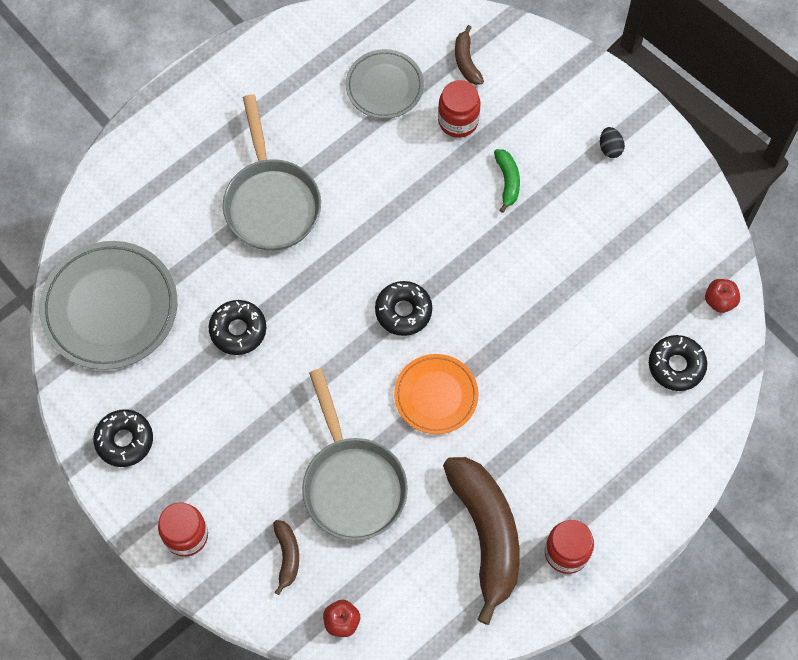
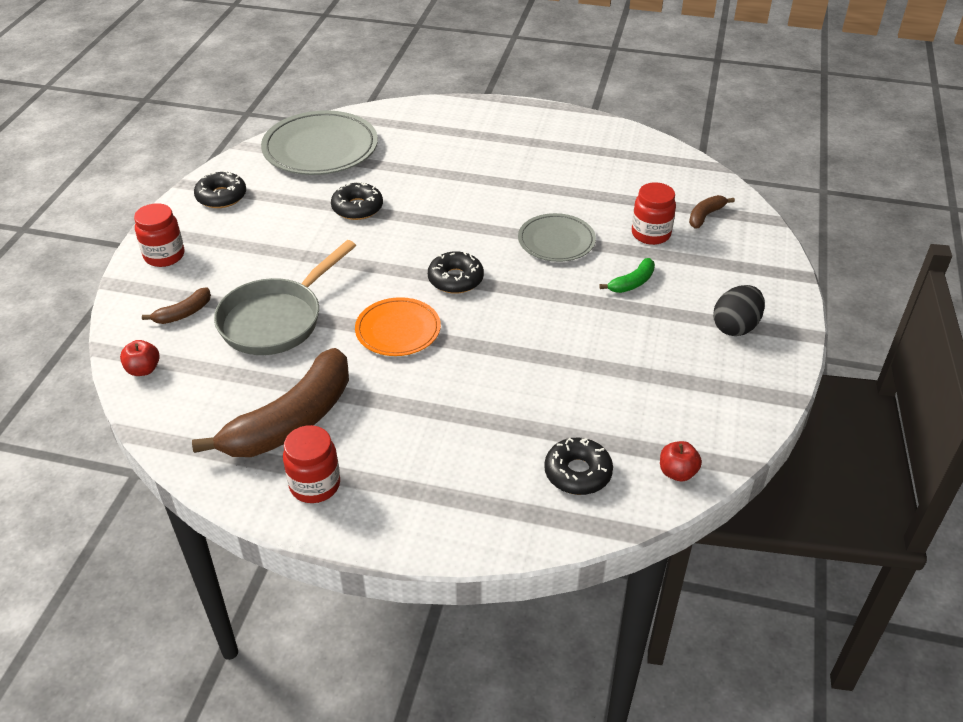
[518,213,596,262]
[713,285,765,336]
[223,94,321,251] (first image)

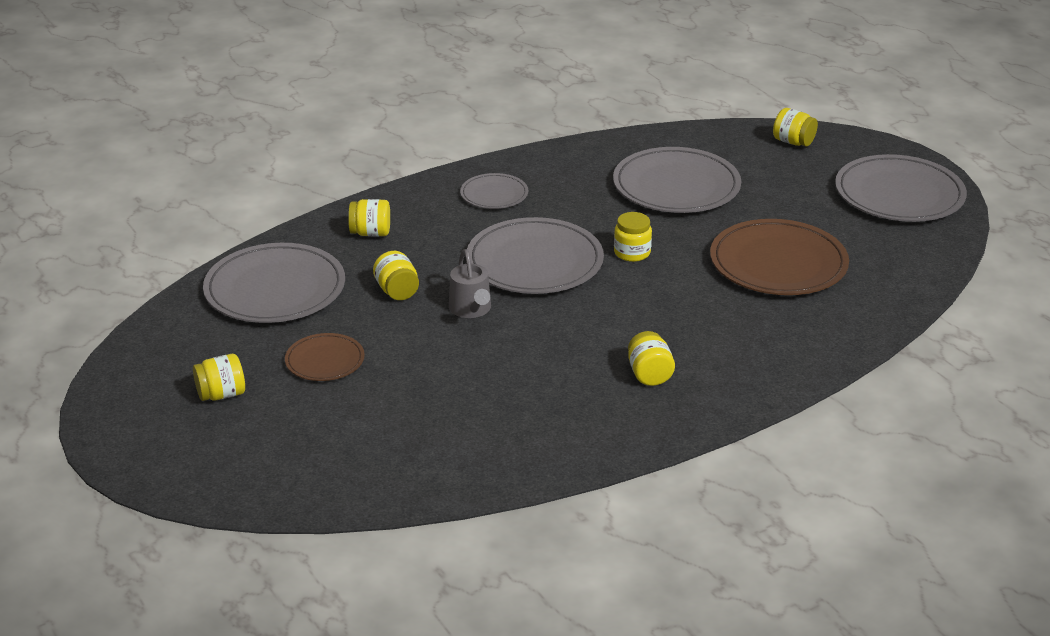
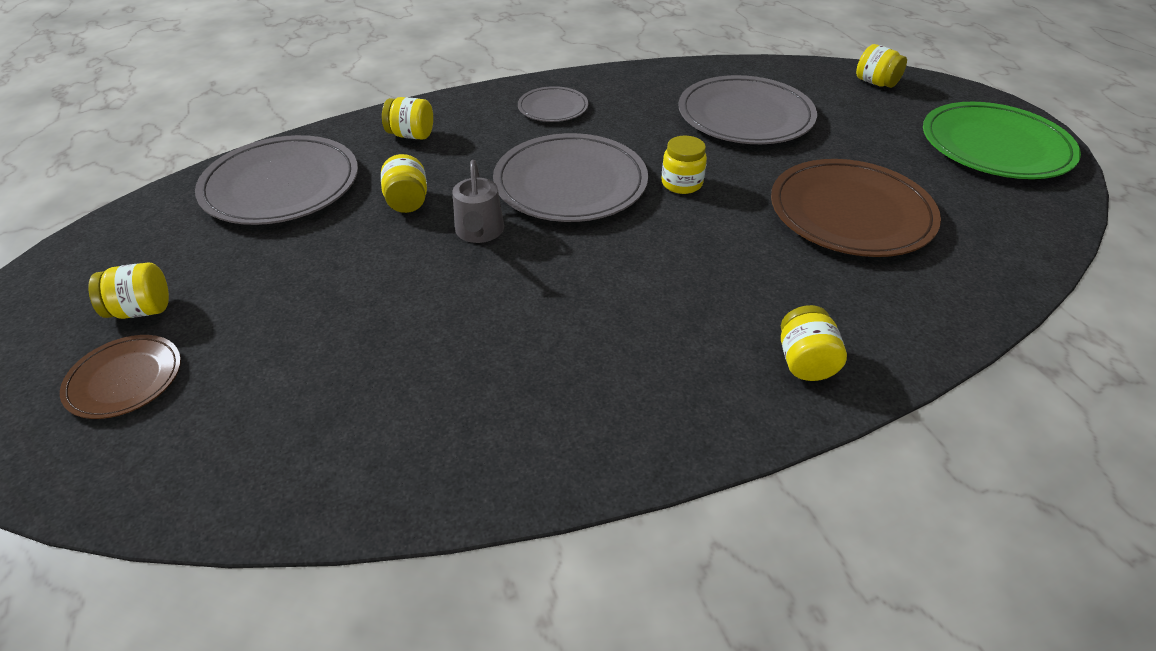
[60,335,181,419]
[781,305,847,381]
[923,102,1081,179]

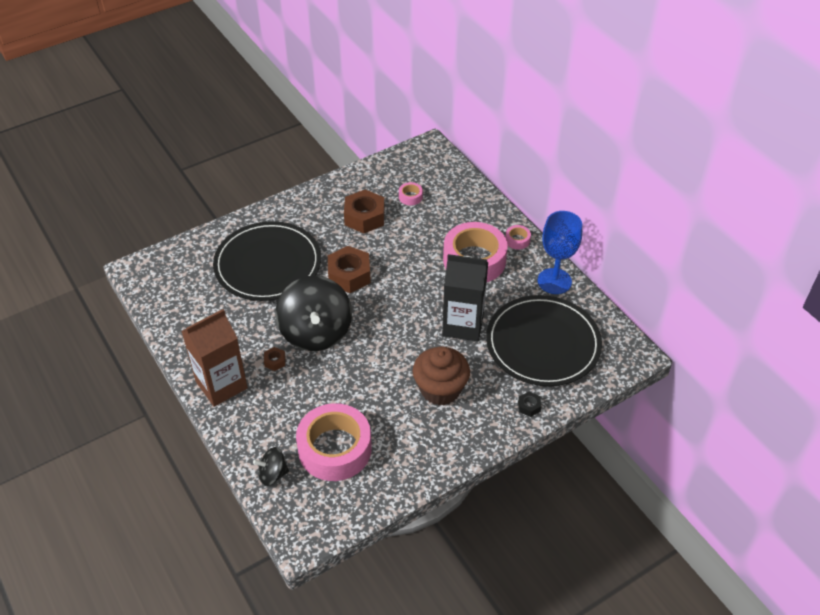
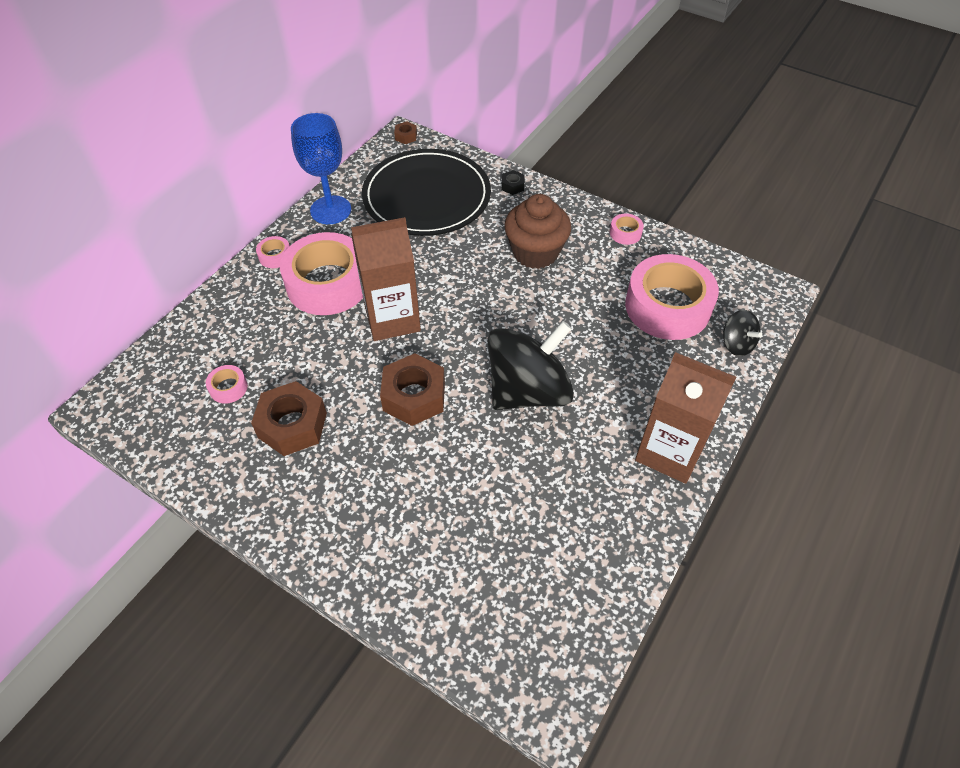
[351,217,421,341]
[394,121,417,144]
[610,214,644,245]
[213,221,321,301] (first image)
[442,254,488,341] (first image)

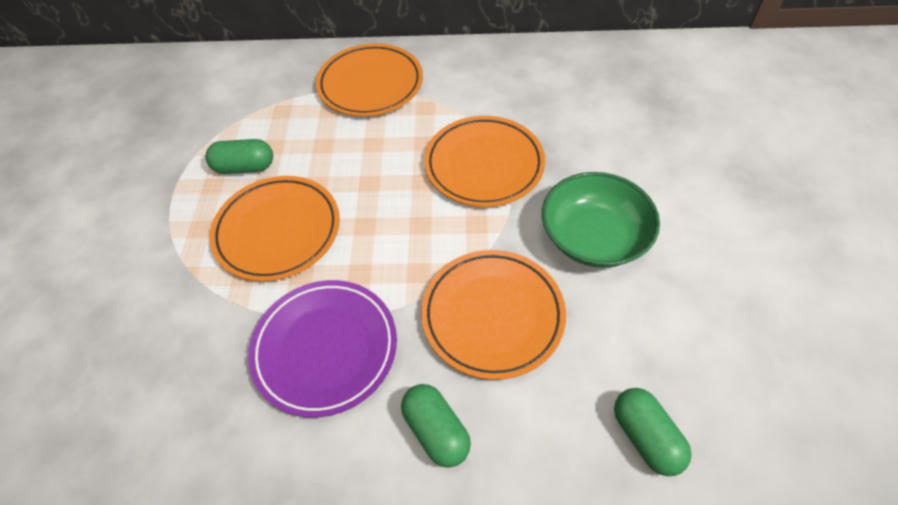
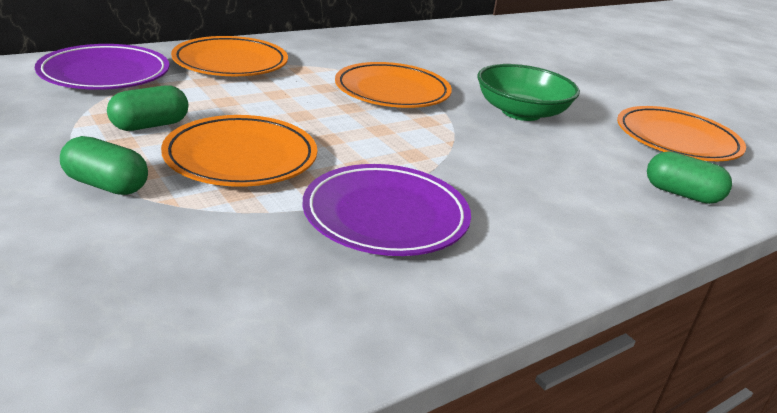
[35,44,170,90]
[60,136,148,195]
[617,106,746,161]

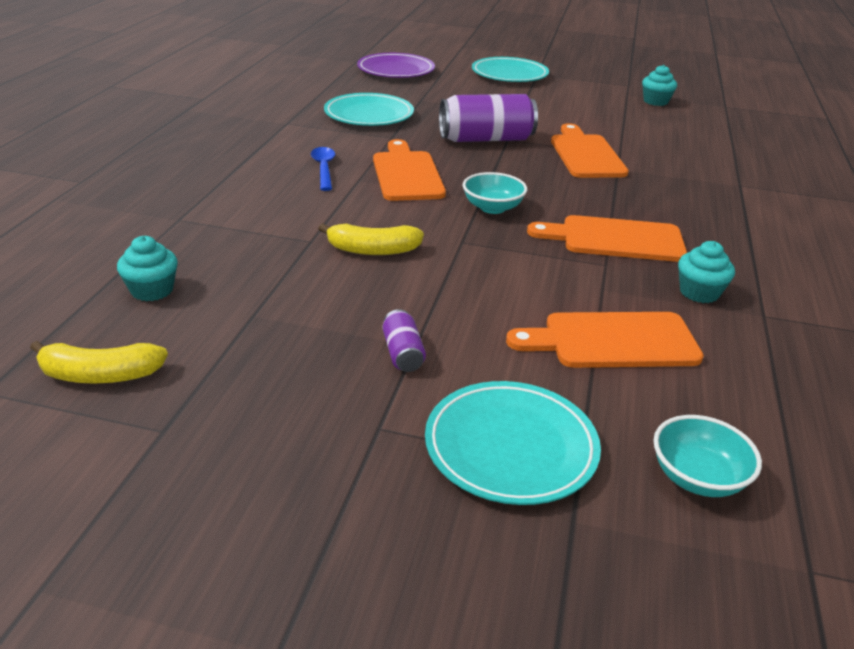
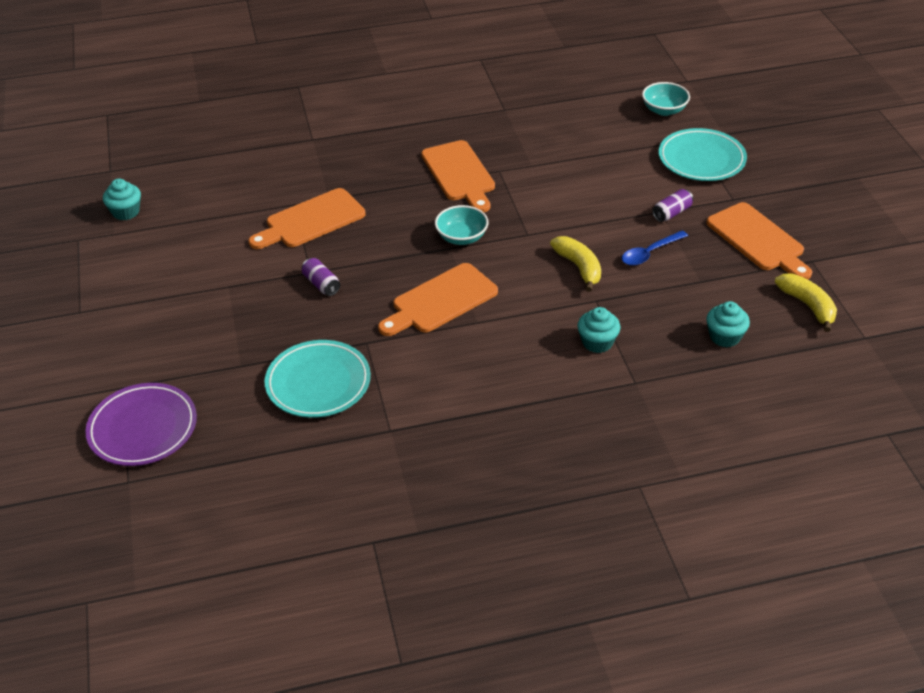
[302,258,340,296]
[577,307,620,353]
[622,231,688,266]
[707,202,812,279]
[472,57,549,82] (first image)

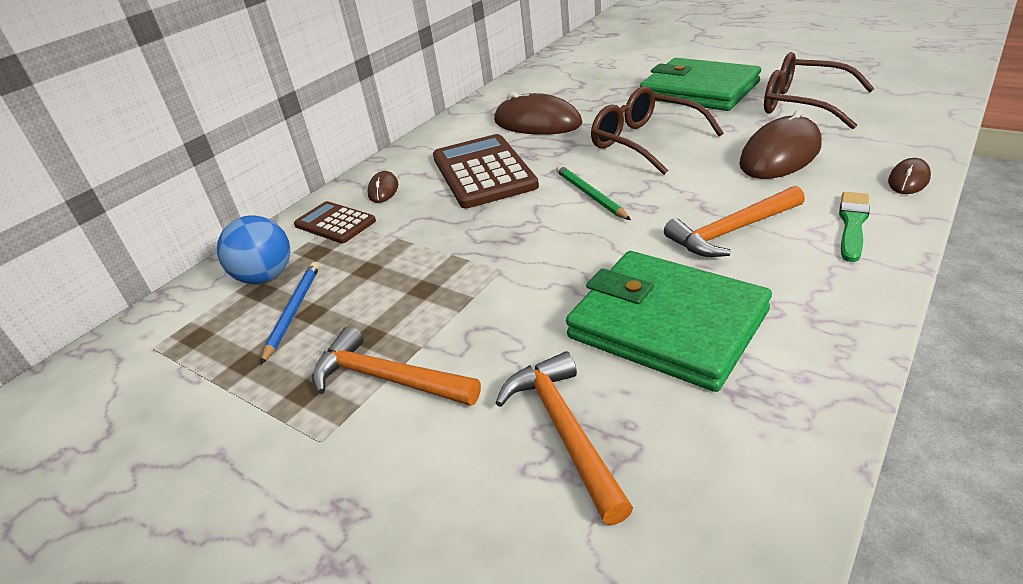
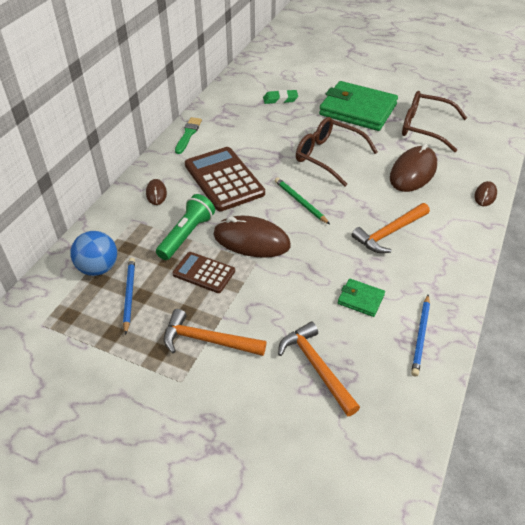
[156,194,215,260]
[172,252,235,293]
[175,117,202,154]
[213,216,291,258]
[263,90,298,104]
[338,279,385,317]
[411,295,430,376]

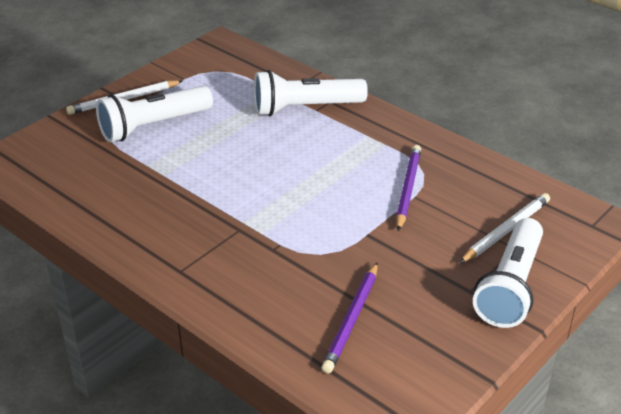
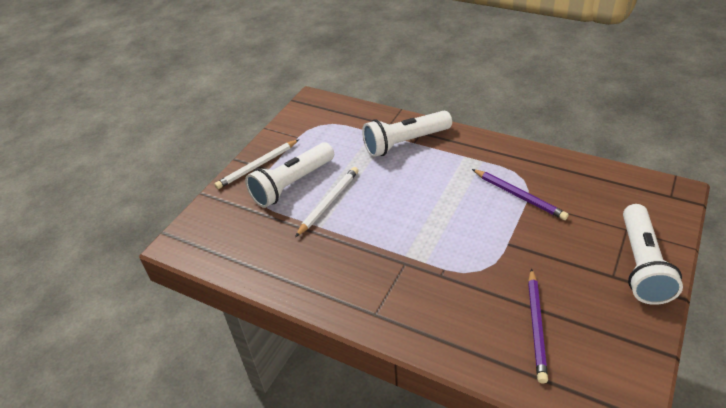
[295,167,359,237]
[472,169,569,220]

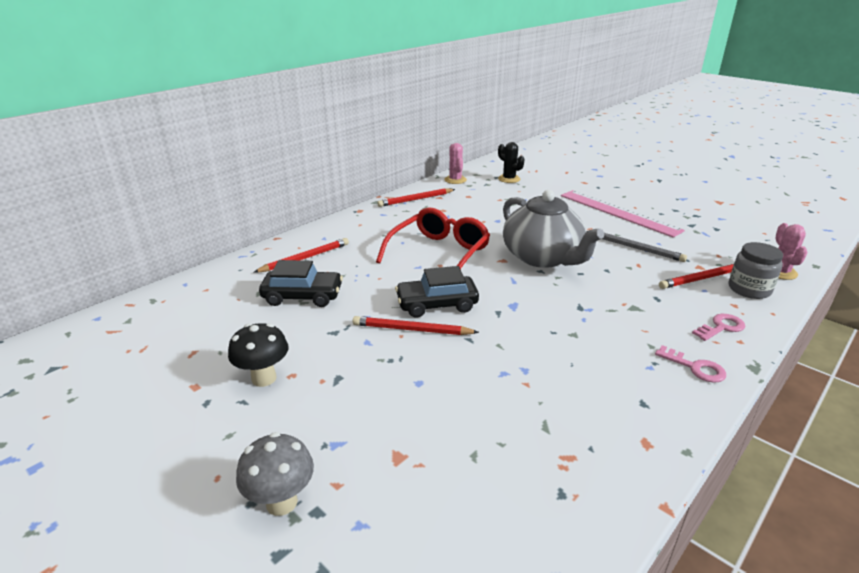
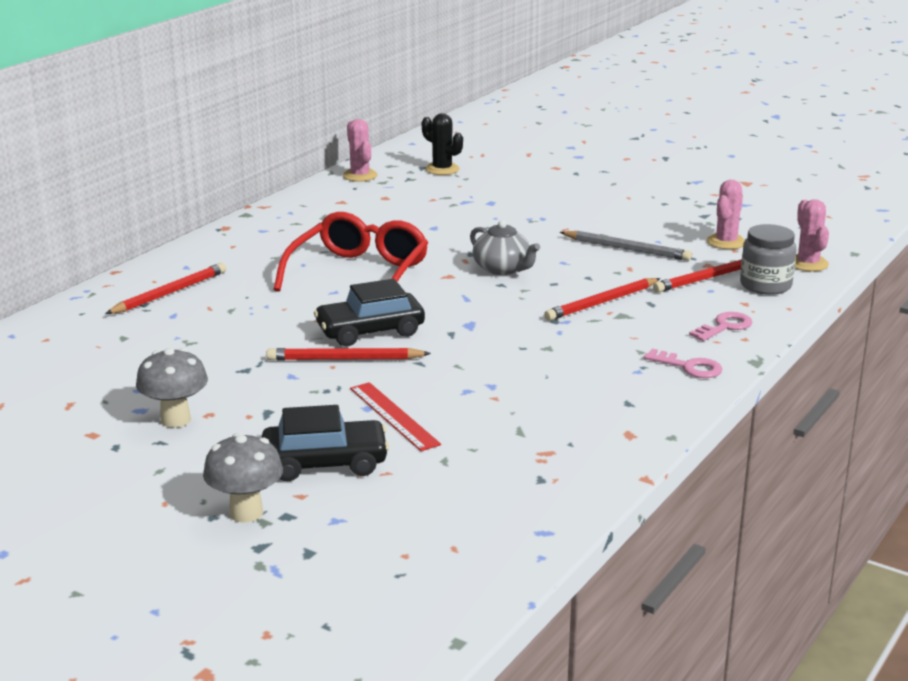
[136,348,208,428]
[261,405,389,481]
[350,382,441,451]
[470,220,540,275]
[544,278,660,321]
[707,180,745,249]
[561,190,685,238] (first image)

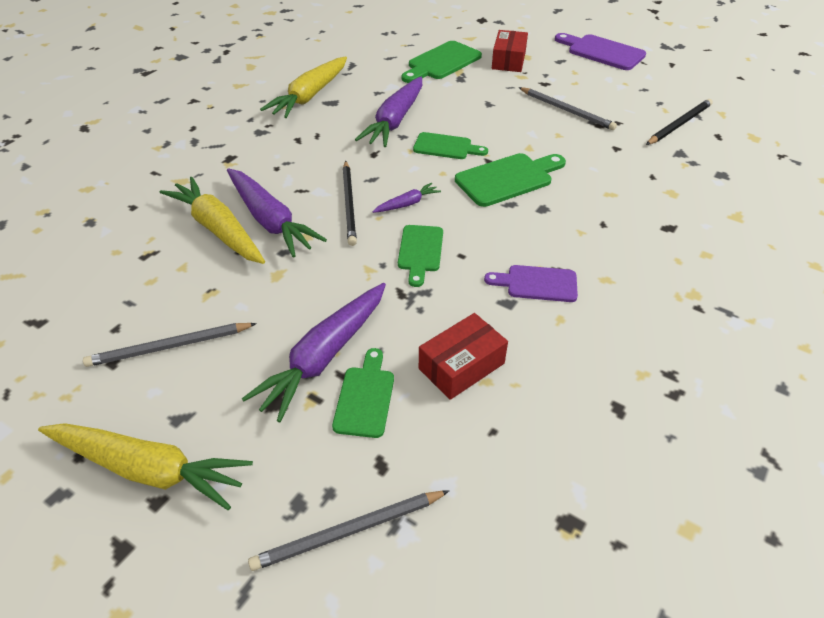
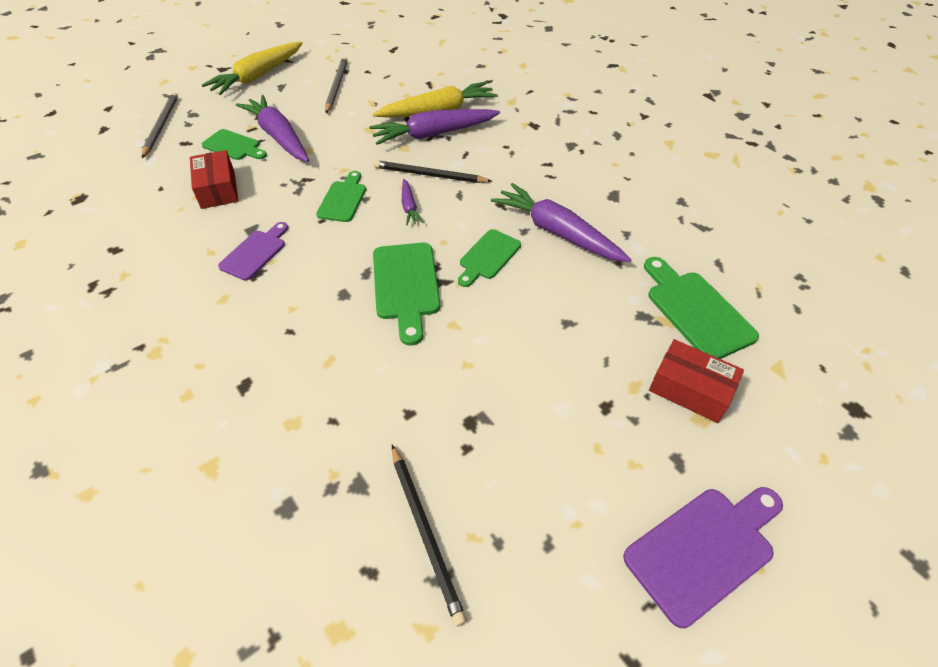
[316,171,366,222]
[260,56,347,118] (first image)
[519,87,617,130] (first image)

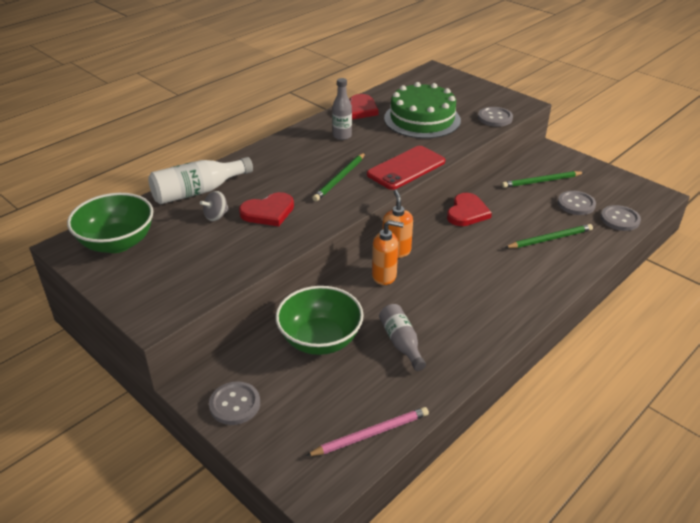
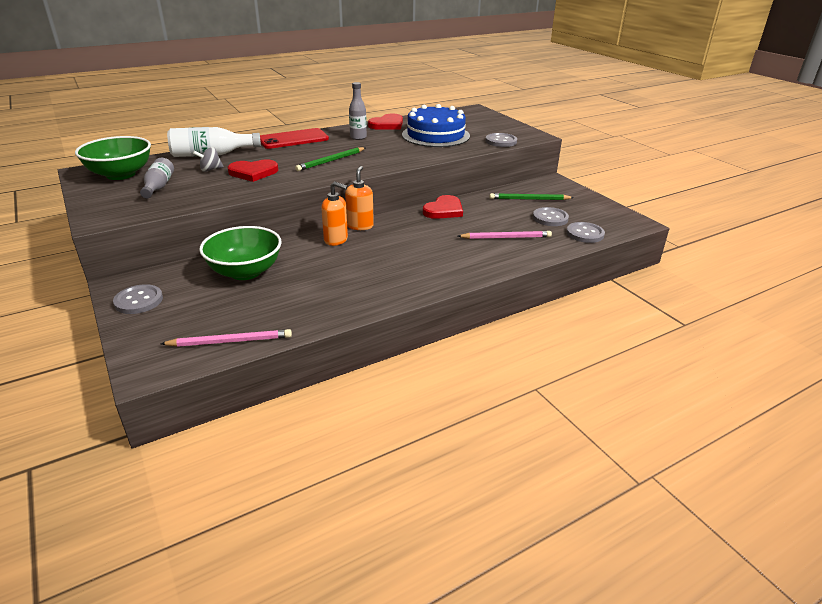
[140,158,174,199]
[260,128,329,149]
[402,104,470,147]
[458,231,552,239]

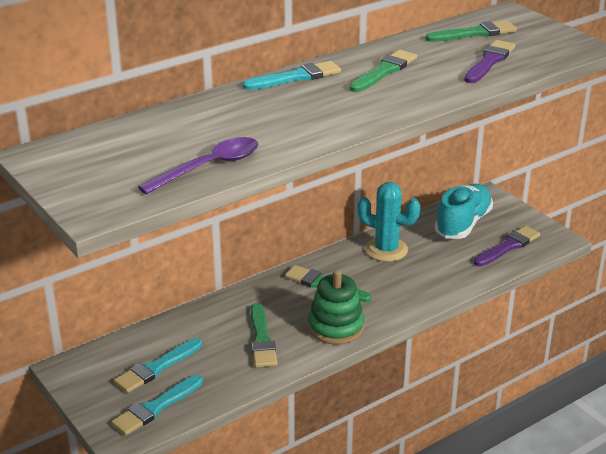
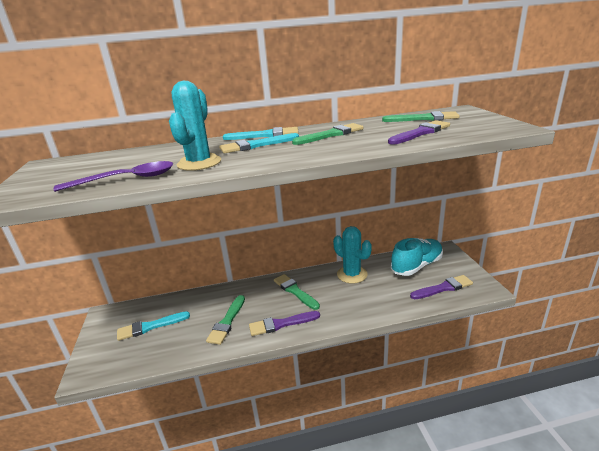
[169,81,221,171]
[219,133,299,153]
[249,311,320,336]

